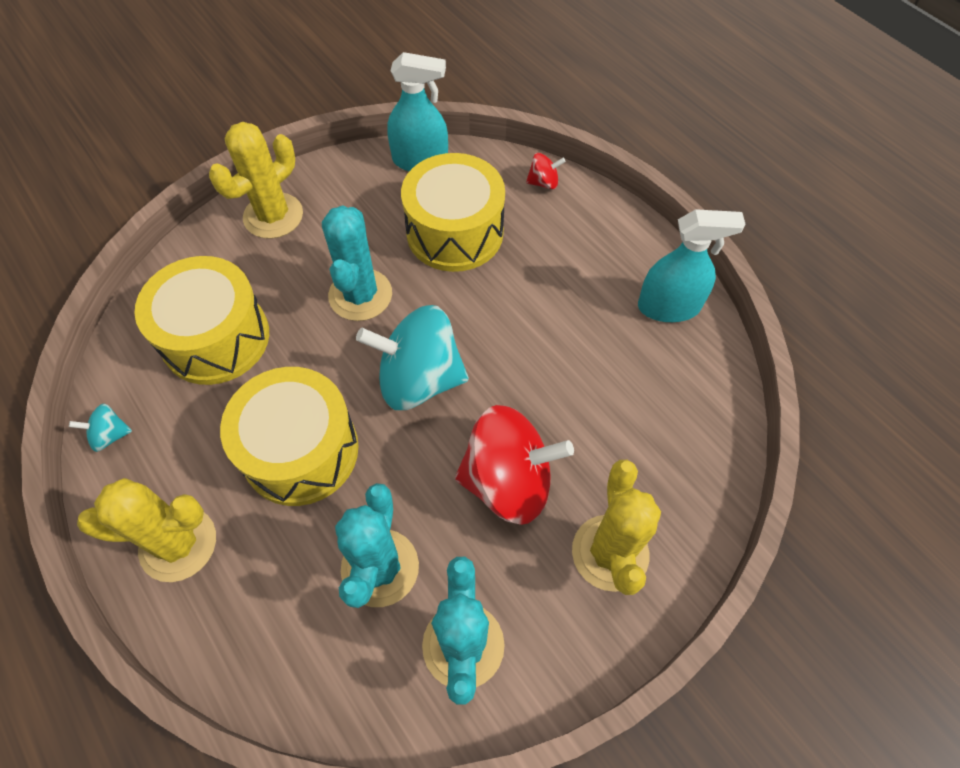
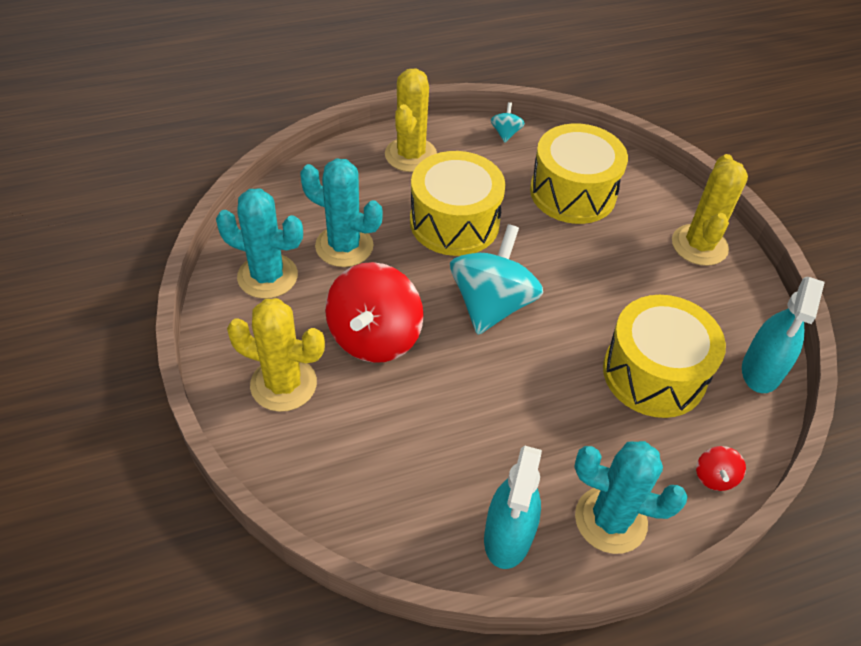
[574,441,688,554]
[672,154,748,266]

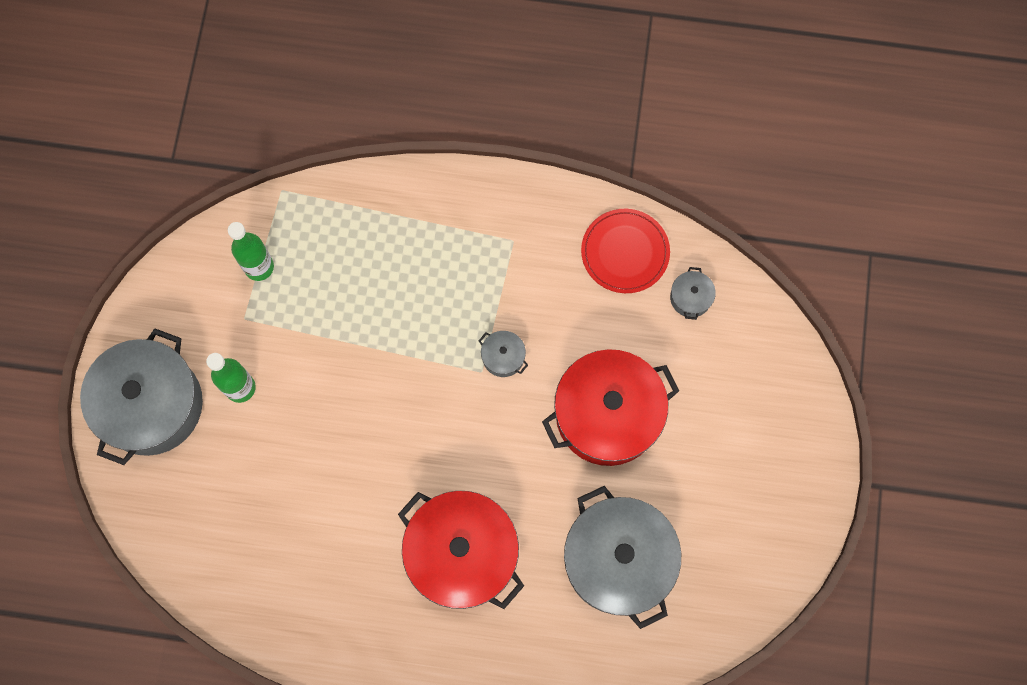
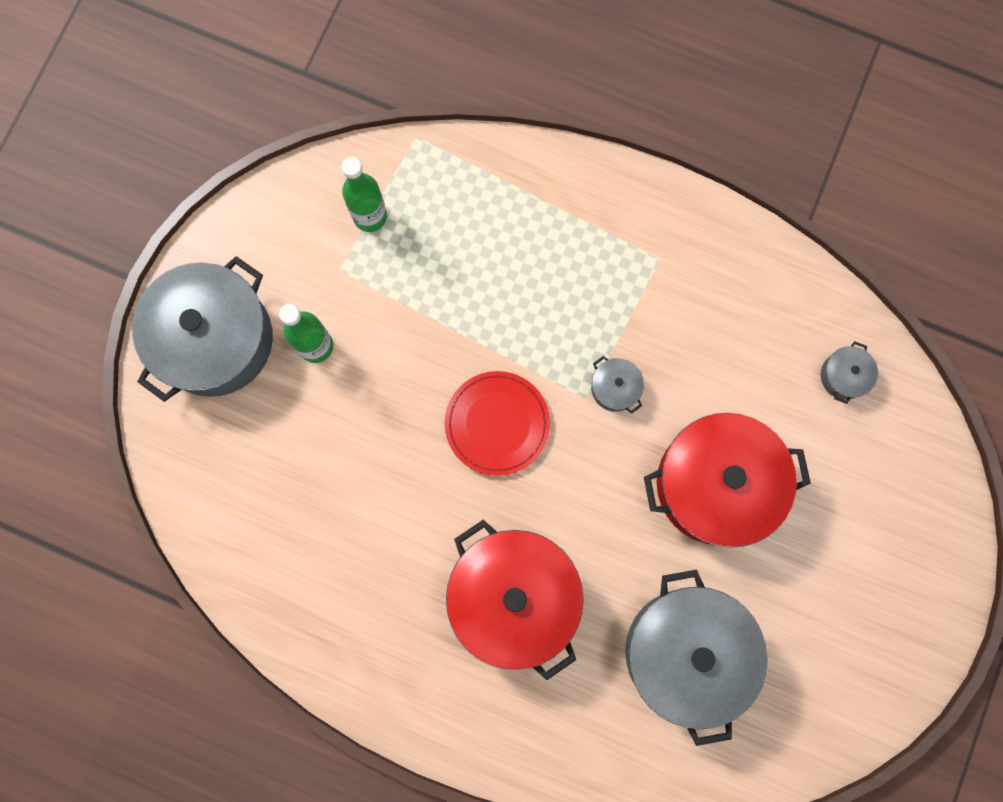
[445,371,550,476]

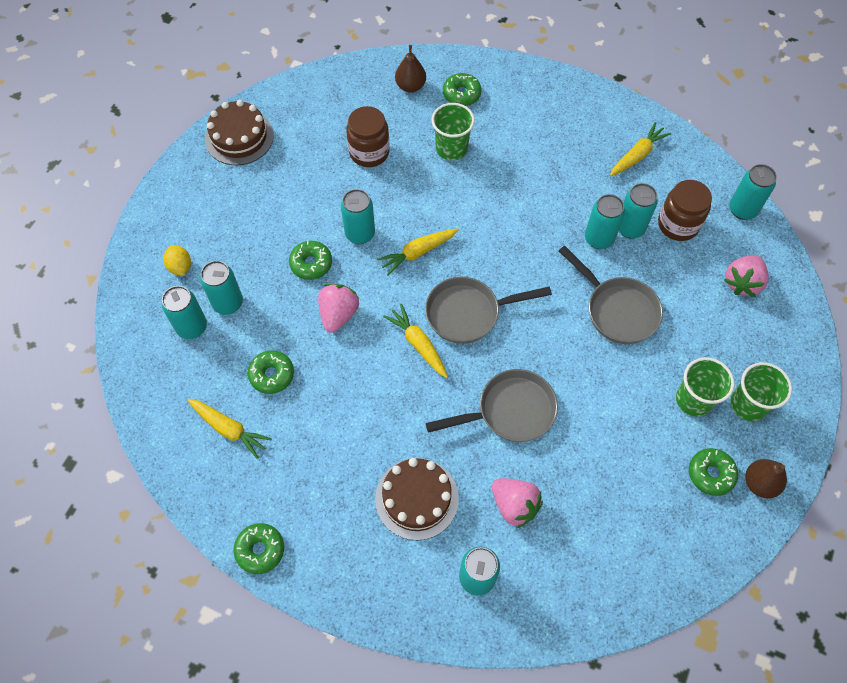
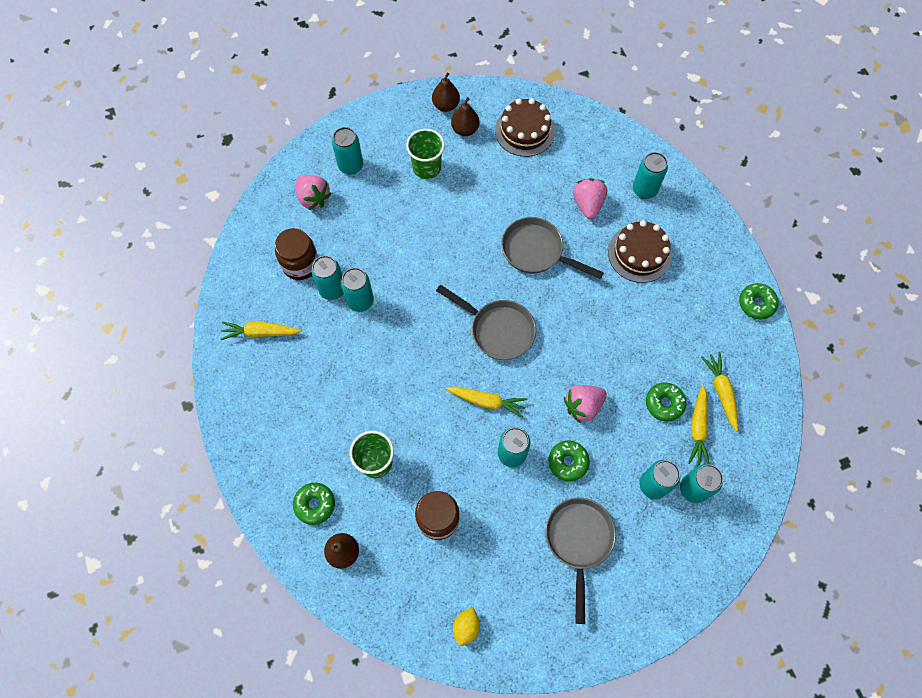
[296,175,332,210]
[332,127,363,175]
[451,97,479,136]
[453,607,480,646]
[495,98,555,157]
[545,498,616,624]
[688,385,709,465]
[730,362,792,422] (first image)

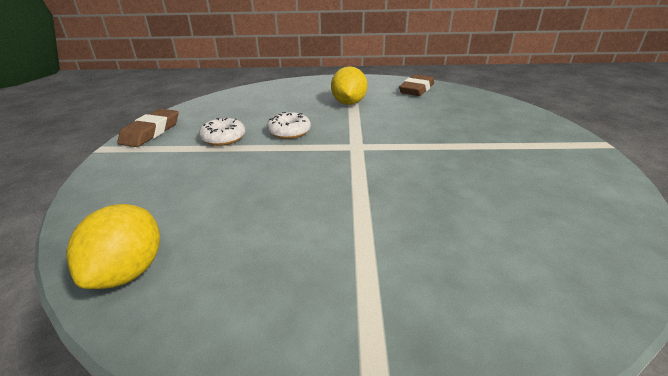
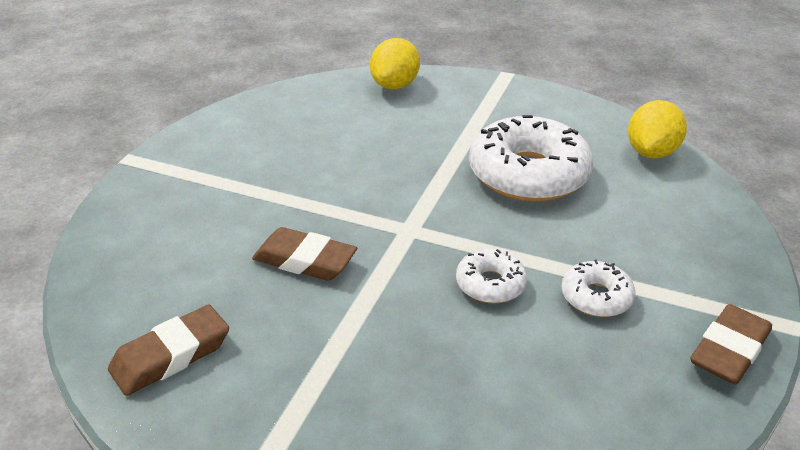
[252,227,357,281]
[370,38,420,89]
[469,115,593,202]

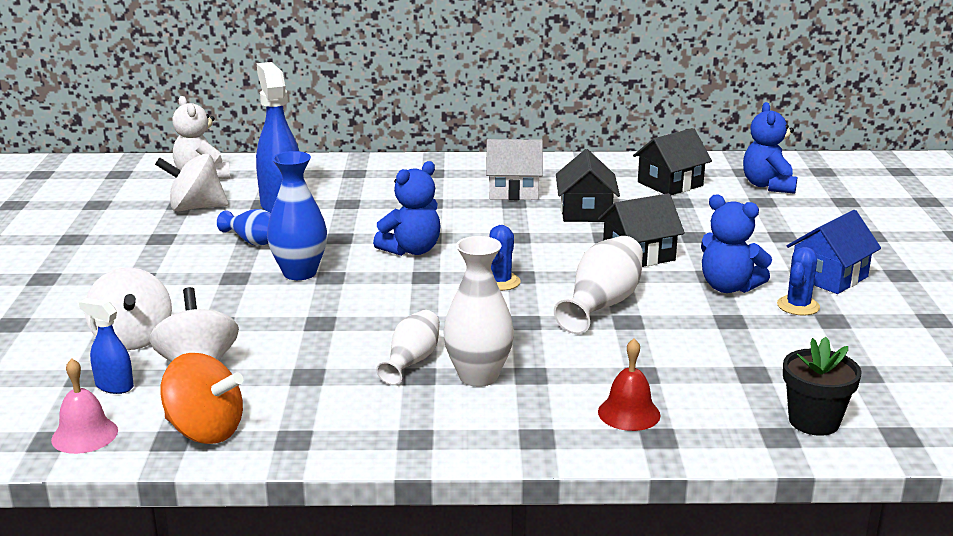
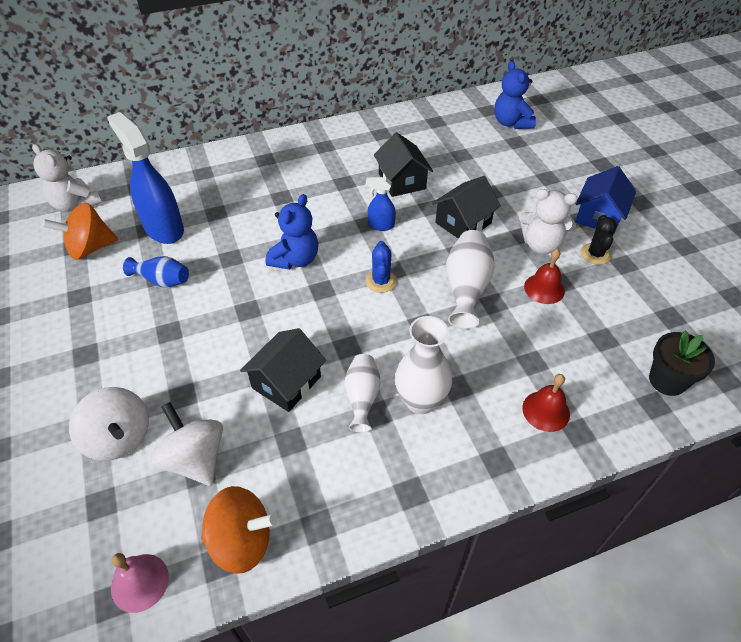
[43,203,118,260]
[240,328,326,412]
[366,177,396,231]
[519,189,578,254]
[524,249,565,304]
[581,215,617,265]
[267,151,327,280] (first image)
[486,139,543,200] (first image)

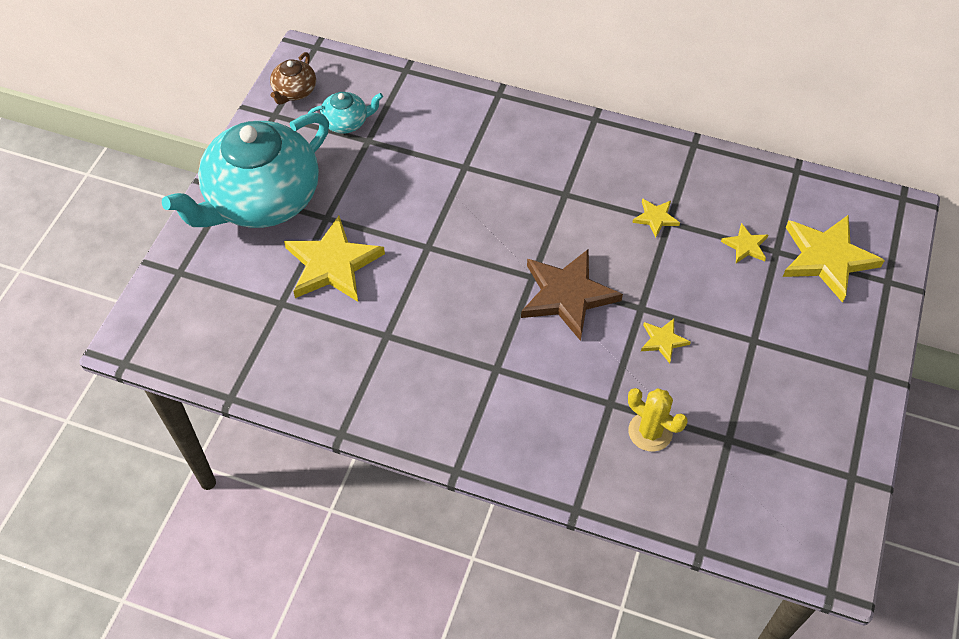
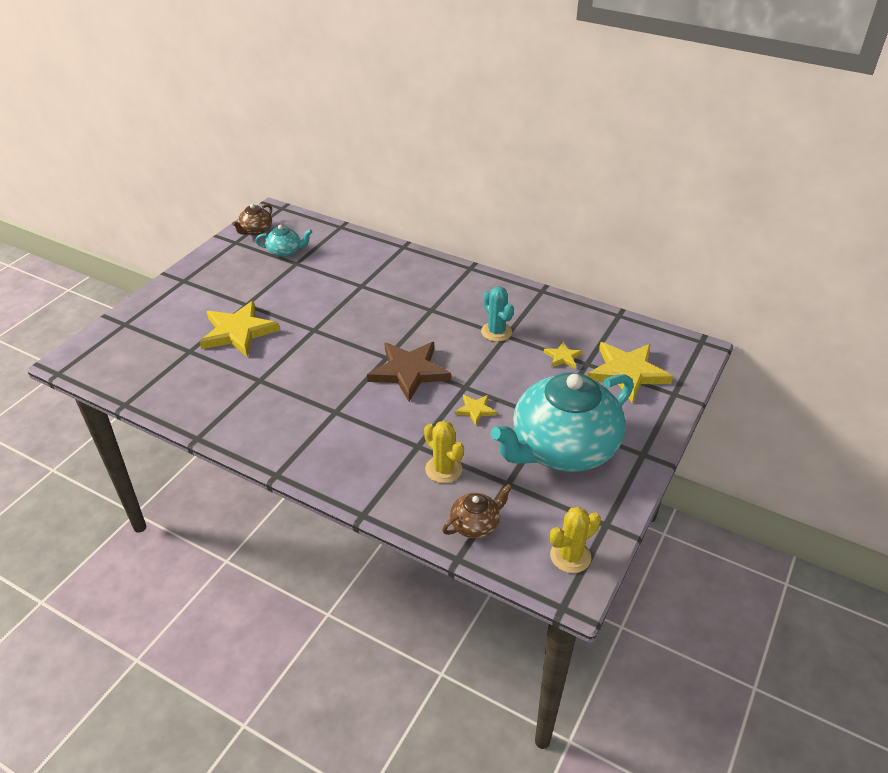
[442,484,512,539]
[481,286,514,342]
[490,372,634,472]
[550,507,601,573]

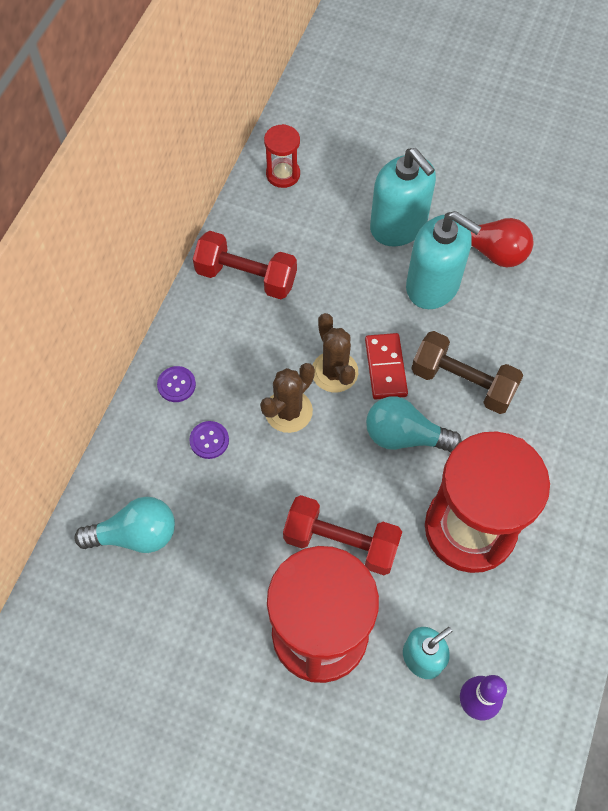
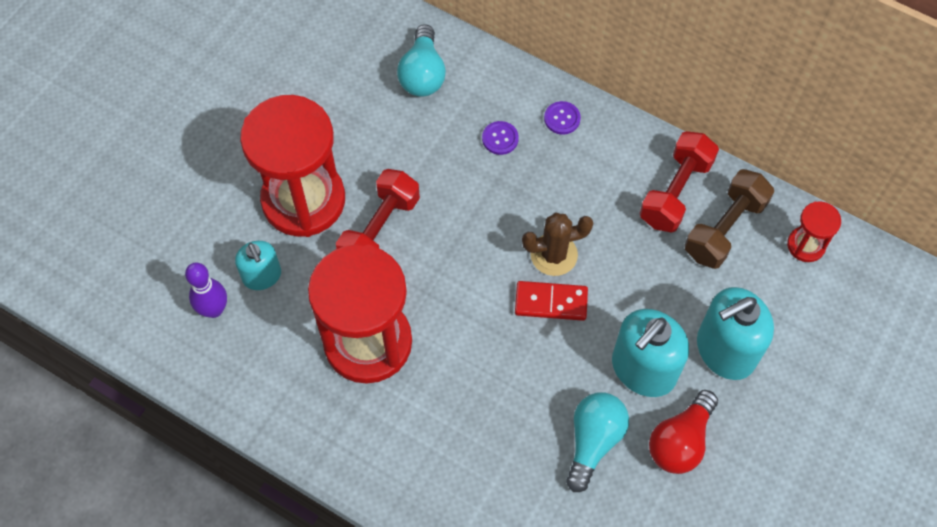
[566,392,629,492]
[684,169,774,269]
[260,363,315,433] (first image)

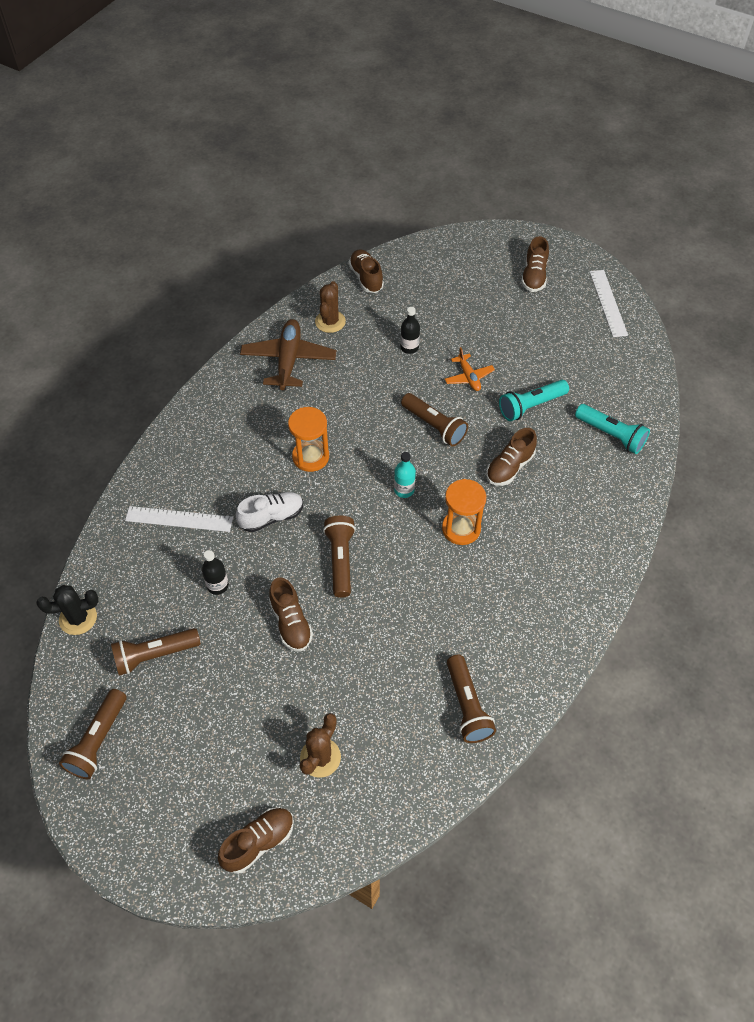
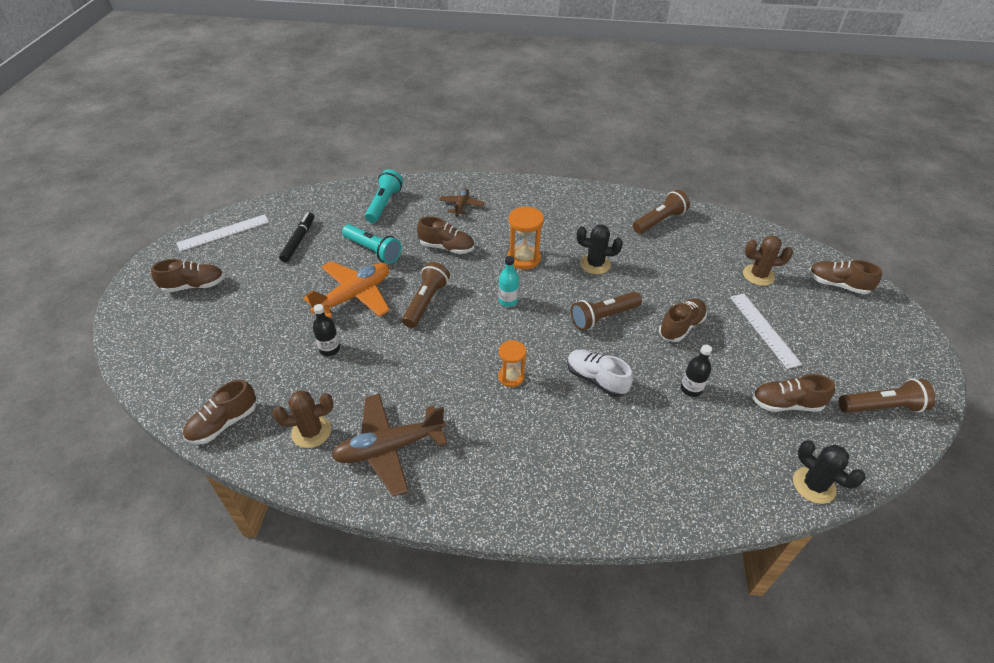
[279,213,314,262]
[303,261,390,318]
[439,188,484,217]
[498,340,526,387]
[577,224,623,274]
[730,294,802,369]
[752,374,835,412]

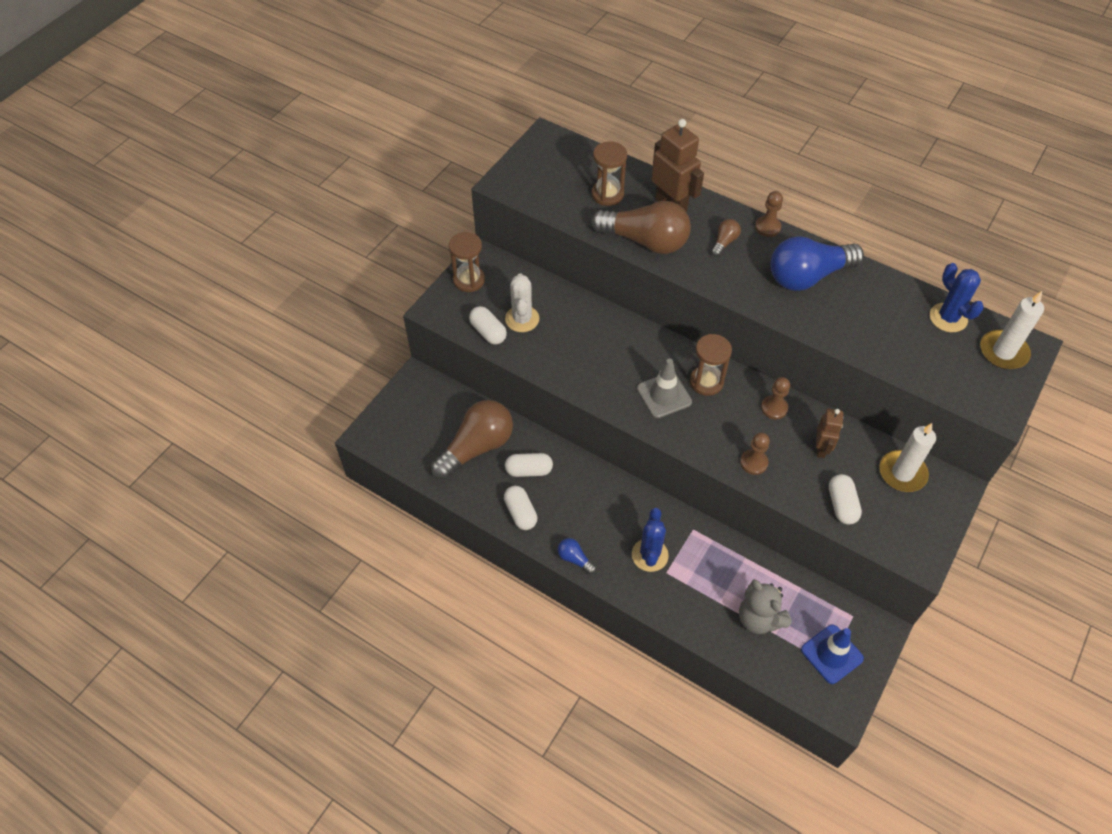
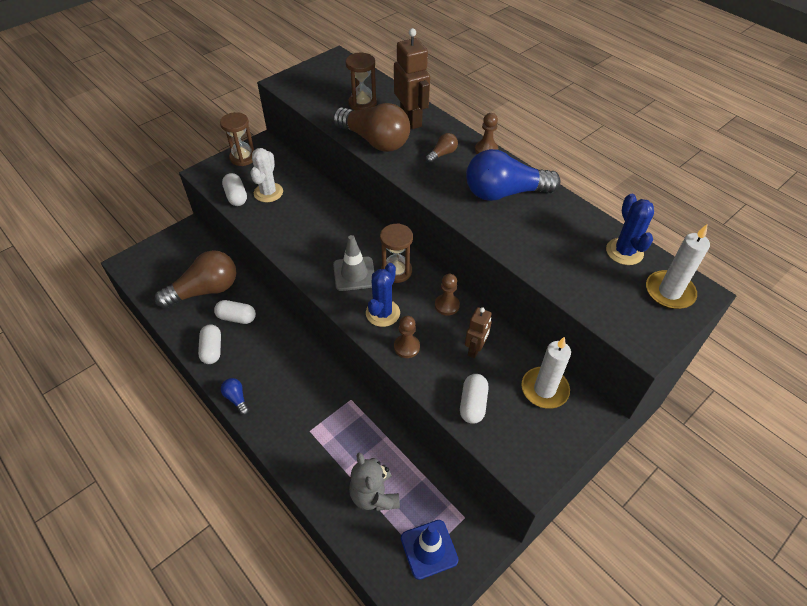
[366,263,400,327]

